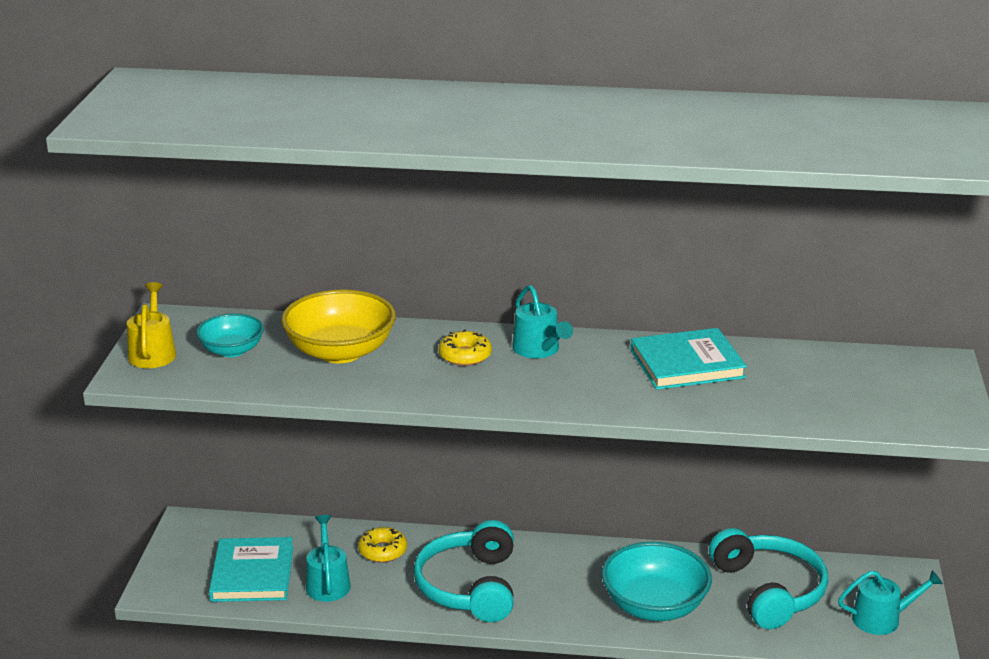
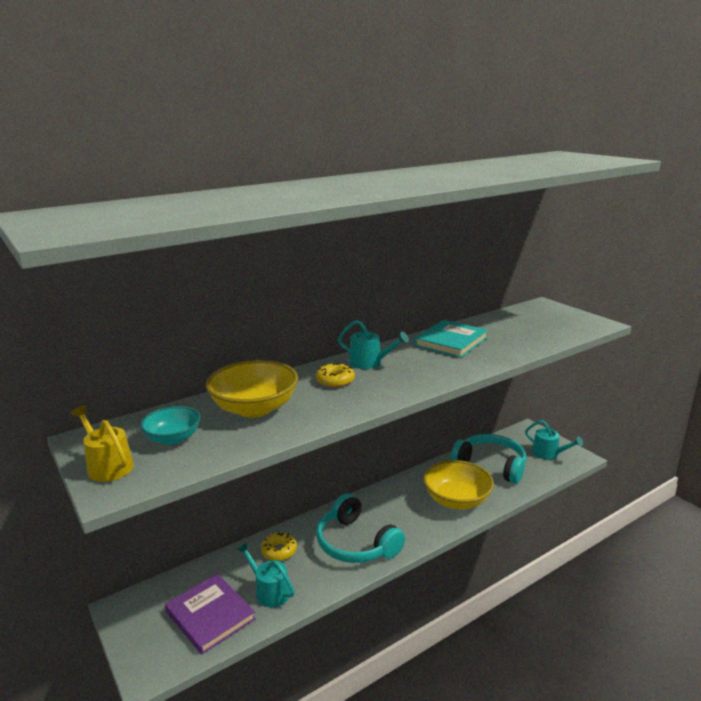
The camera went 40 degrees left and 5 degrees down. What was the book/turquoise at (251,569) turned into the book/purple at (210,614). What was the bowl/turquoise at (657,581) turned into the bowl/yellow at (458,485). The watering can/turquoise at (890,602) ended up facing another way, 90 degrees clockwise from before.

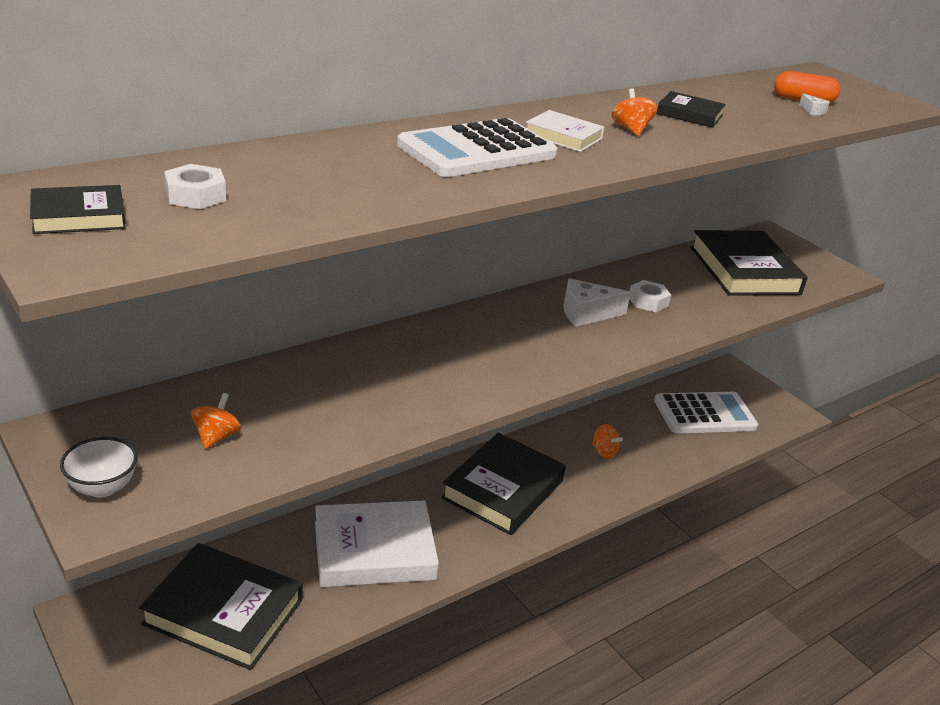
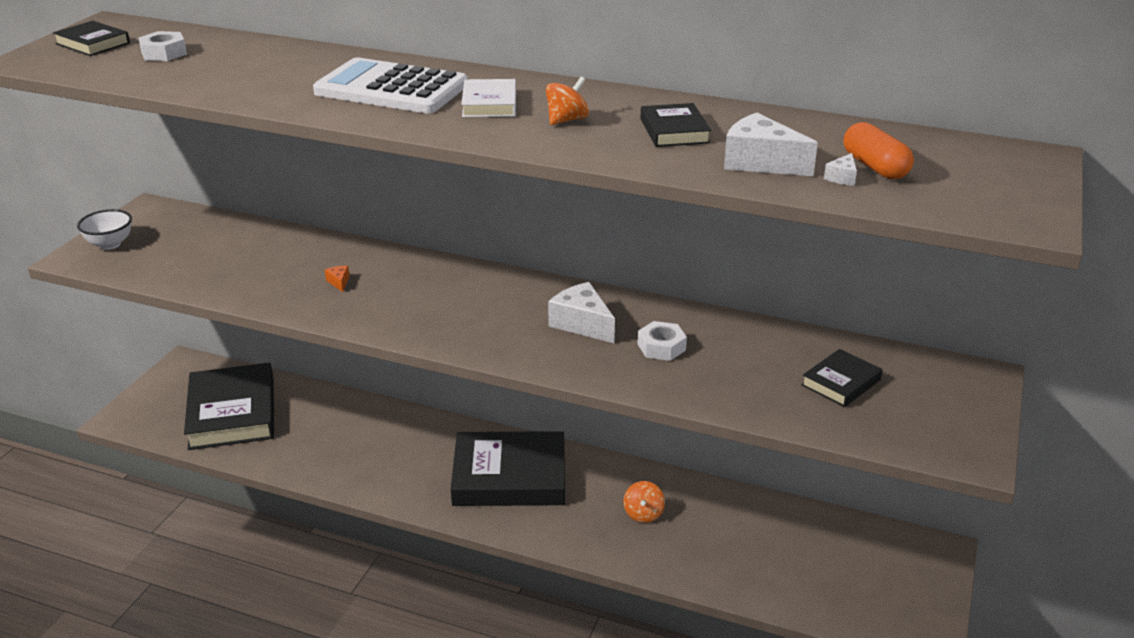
The camera went 60 degrees right and 0 degrees up. The size of the book/black at (749,263) changed by a factor of 0.48. The second view lost the calculator/white at (706,413). The second view lost the spinning top/orange at (216,421). The second view lost the book/white at (377,543). The second view gained the cheese/white at (771,144). The second view gained the cheese/orange at (337,279).

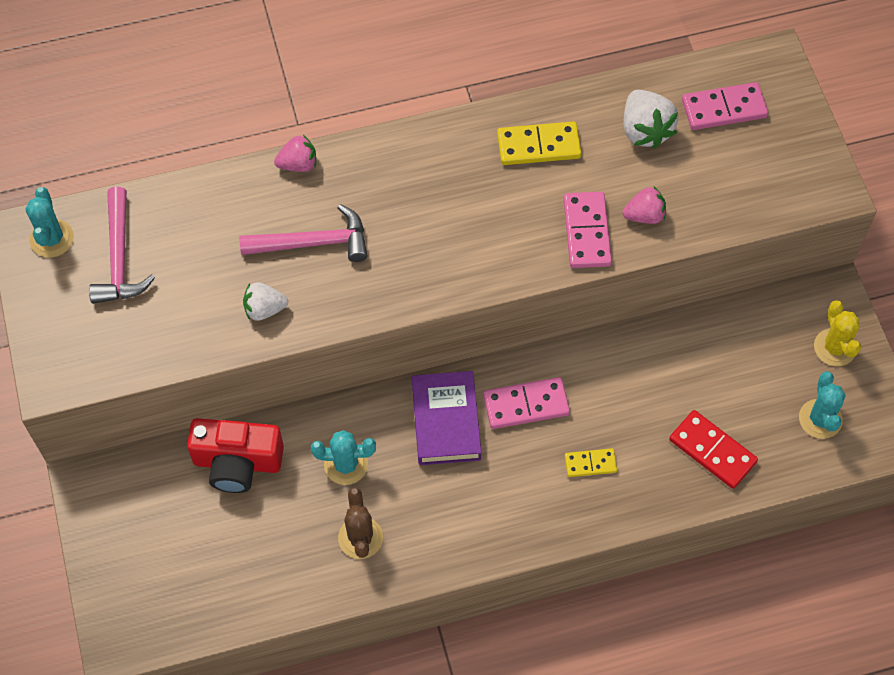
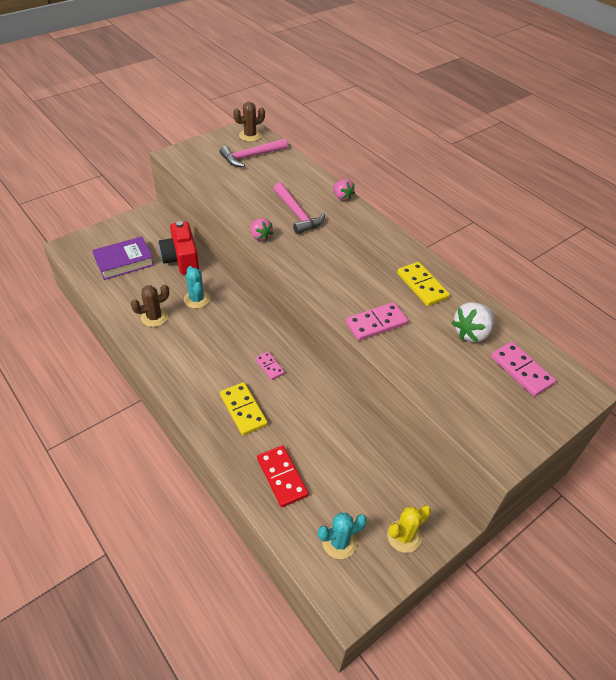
The camera went 65 degrees right and 15 degrees down. What was the cactus/turquoise at (50,222) turned into the cactus/brown at (249,122). The strawberry/pink ended up elsewhere, having gone from (644,205) to (261,229). The second view lost the strawberry/white at (265,302). The book/purple ended up elsewhere, having gone from (446,418) to (123,258). The size of the domino/pink at (526,403) changed by a factor of 0.61. The domino/red at (713,449) ended up facing another way, 45 degrees counterclockwise from before. The size of the domino/yellow at (591,462) changed by a factor of 1.65.

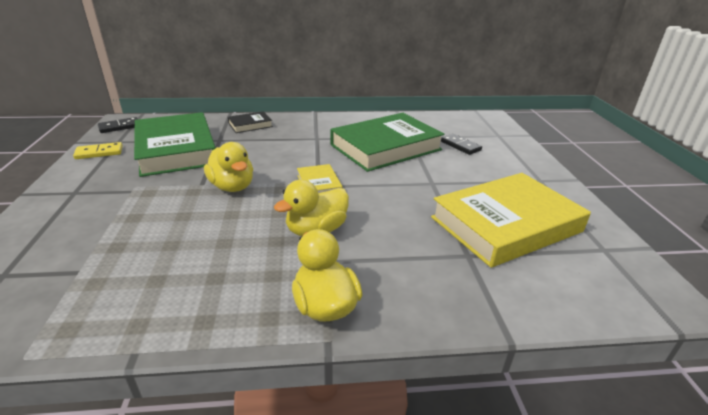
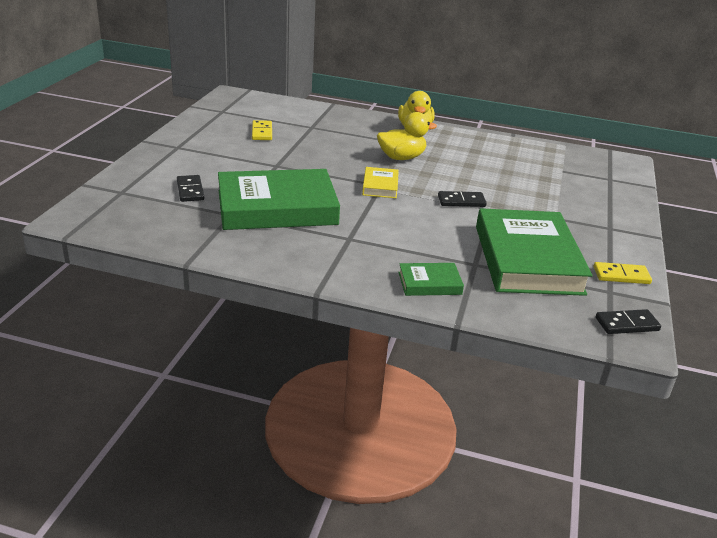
The camera went 160 degrees left and 0 degrees up. What was the book/black at (250,122) turned into the book/green at (431,279). Where the duck/yellow stood at (228,167), the domino/black came to stand at (462,199). Where the book/yellow stood at (511,220), the domino/yellow came to stand at (262,130).

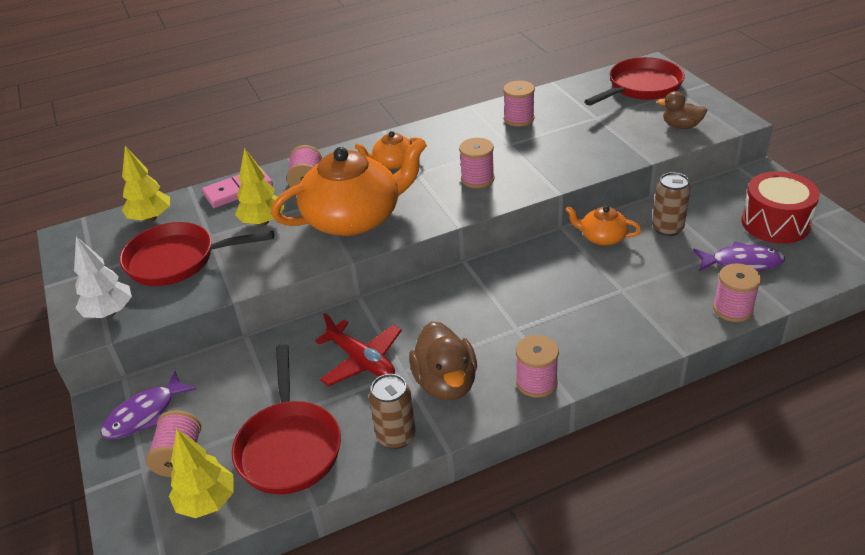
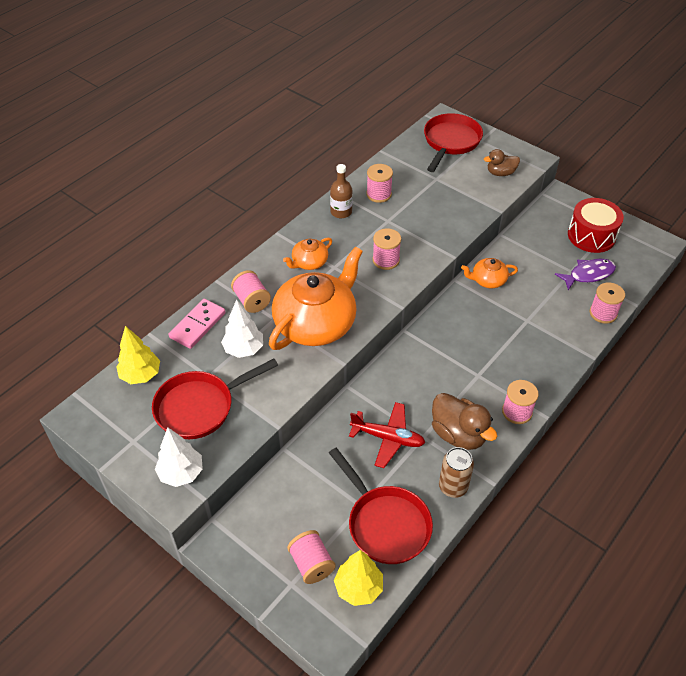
The camera went 30 degrees left and 10 degrees up. What was the tree/yellow at (260,187) turned into the tree/white at (242,328). The second view lost the can/brown at (671,204). The second view lost the fish/purple at (148,405). The second view gained the bottle/brown at (341,191).

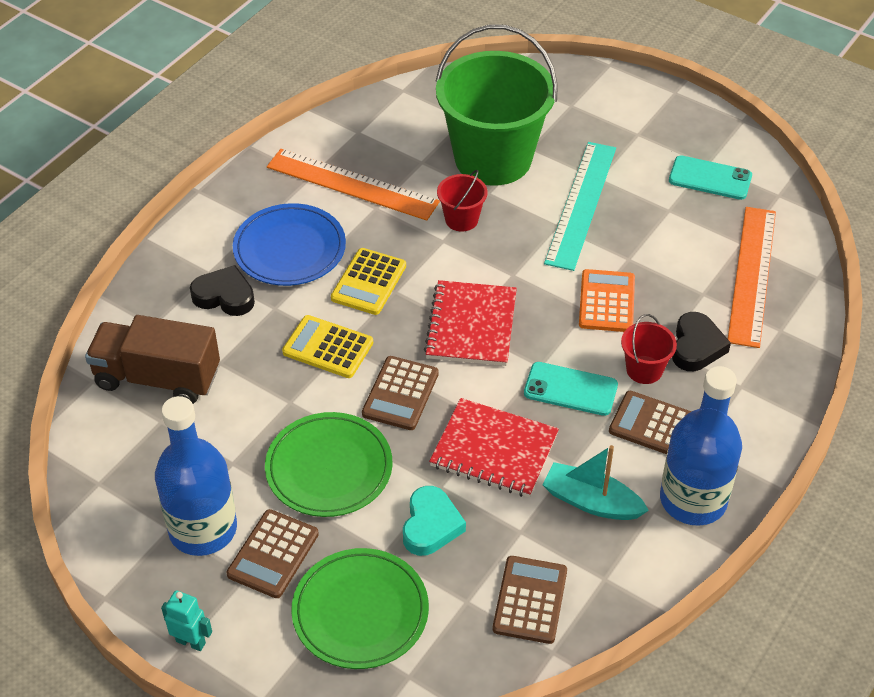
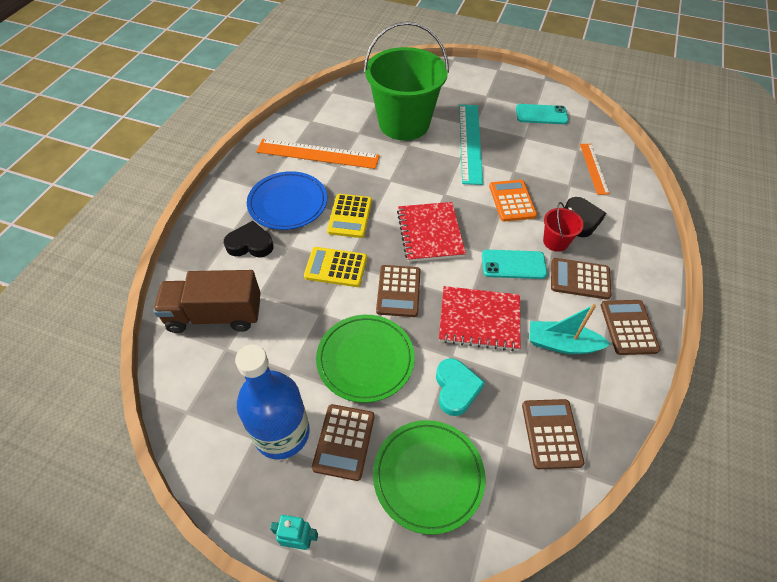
The camera went 15 degrees left and 5 degrees up. The second view lost the bucket/red at (462,200). The size of the ruler/orange at (752,277) changed by a factor of 0.59. Where the bottle/blue stood at (701,446), the calculator/brown came to stand at (631,327).

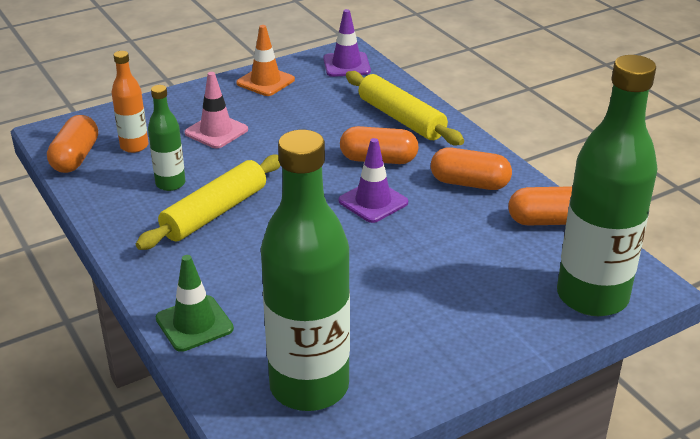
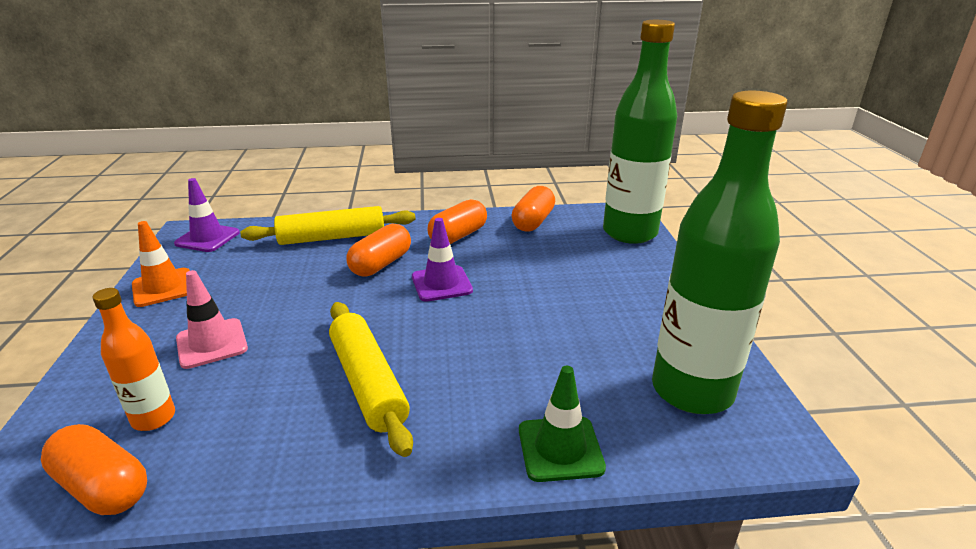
The camera went 65 degrees left and 5 degrees down. The second view lost the bottle/green at (167,138).

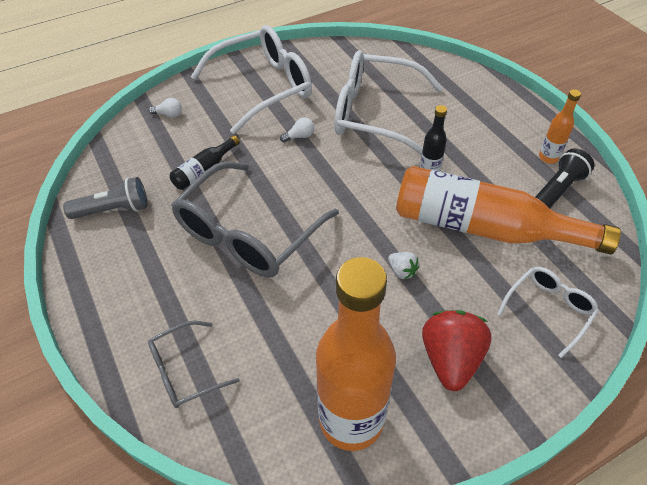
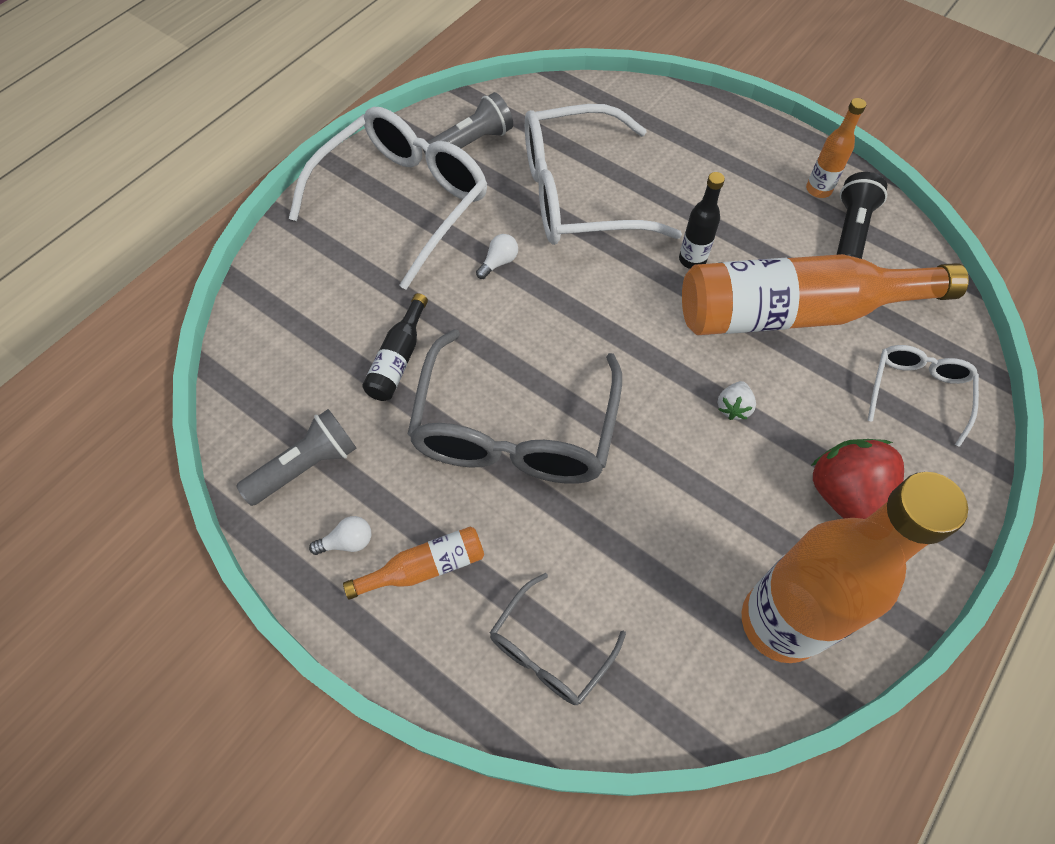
The camera went 25 degrees left and 10 degrees up. The light bulb/white ended up elsewhere, having gone from (165,108) to (340,535). The strawberry/white at (403,266) ended up facing another way, 90 degrees clockwise from before. The second view gained the flashlight/grey at (468,123). The second view gained the bottle/orange at (413,563).

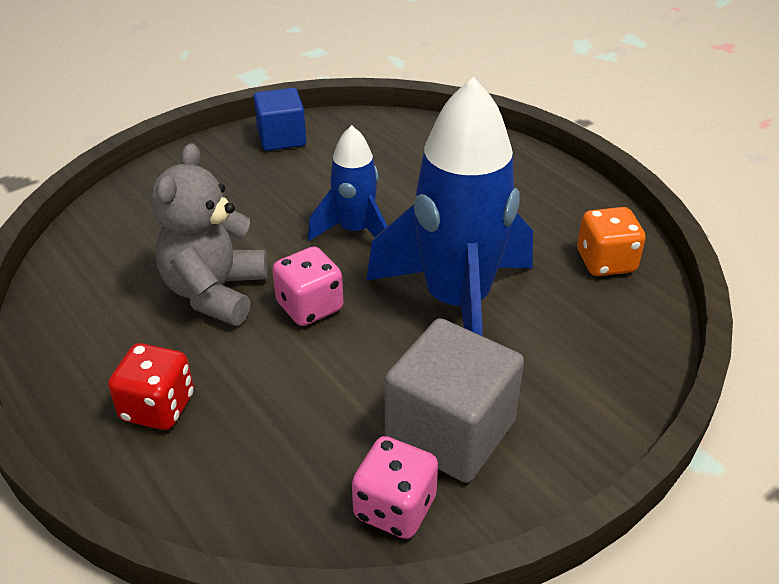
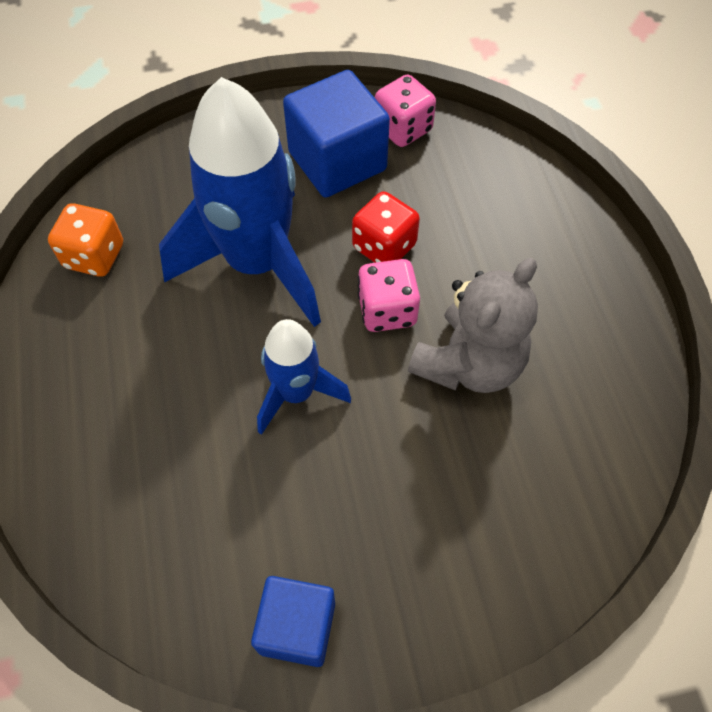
The camera went 155 degrees left and 20 degrees up. What was the cube/grey at (454,400) turned into the cube/blue at (336,134). The dice/red ended up elsewhere, having gone from (151,386) to (386,227).

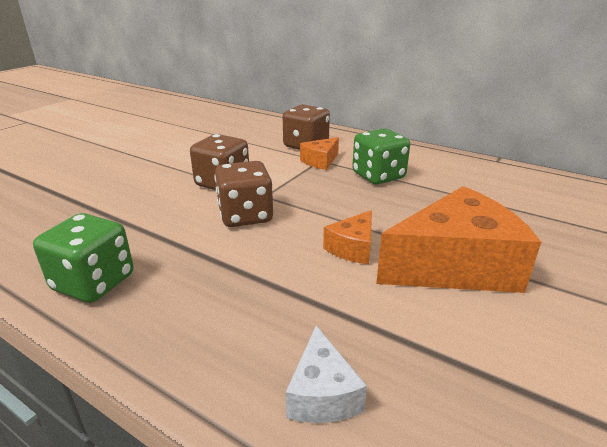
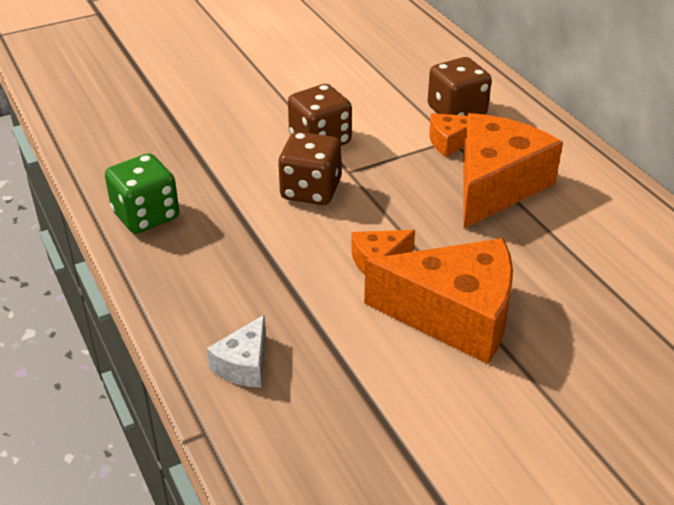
The camera went 30 degrees right and 10 degrees up. Where the dice/green stood at (381,157), the cheese/orange came to stand at (513,170).

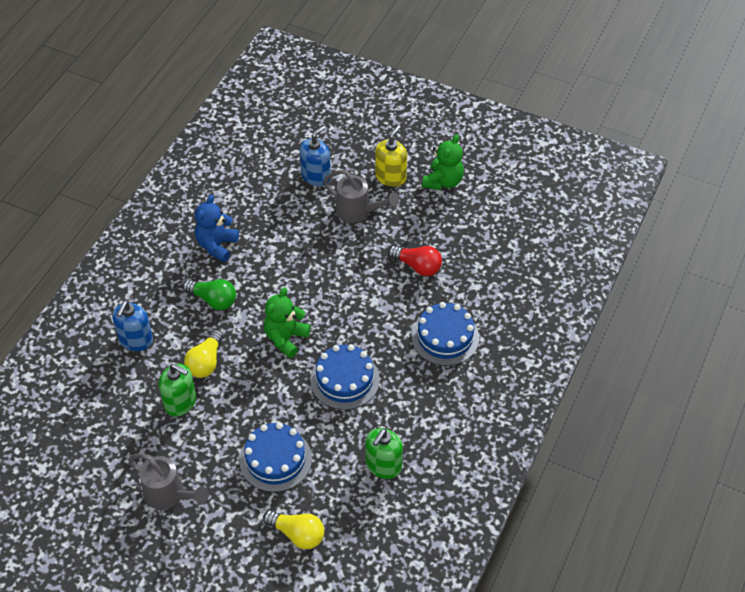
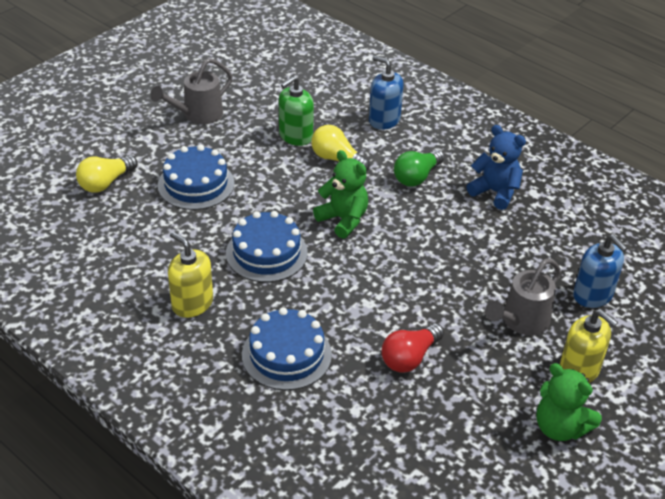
The camera went 105 degrees right and 10 degrees down. The second view lost the soap dispenser/green at (384,453). The second view gained the soap dispenser/yellow at (190,275).

